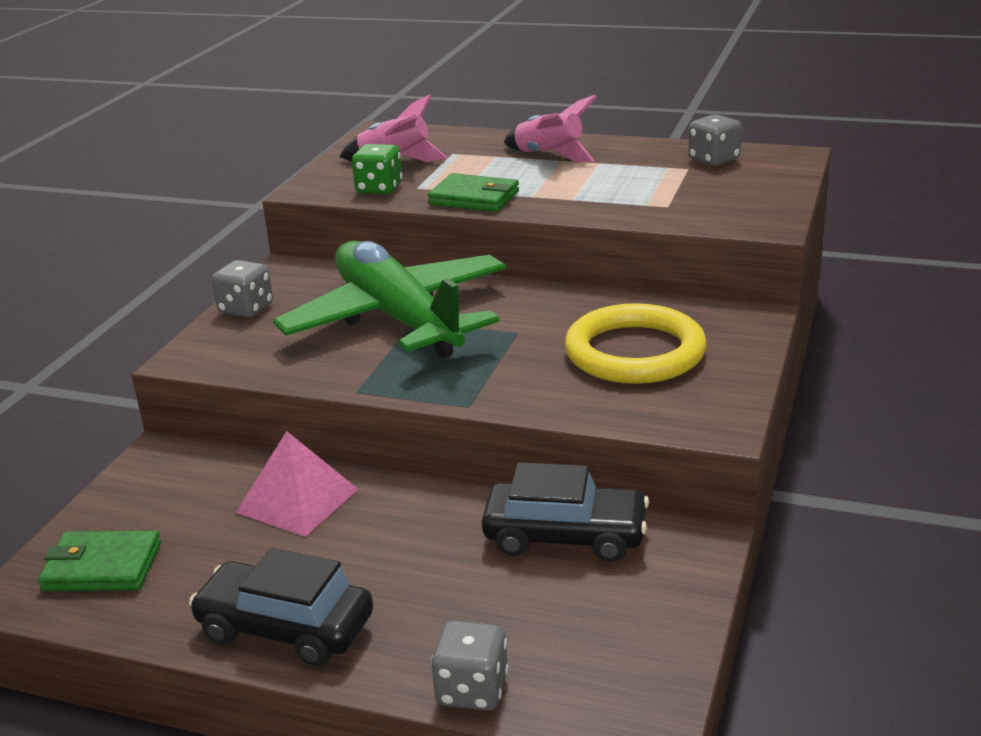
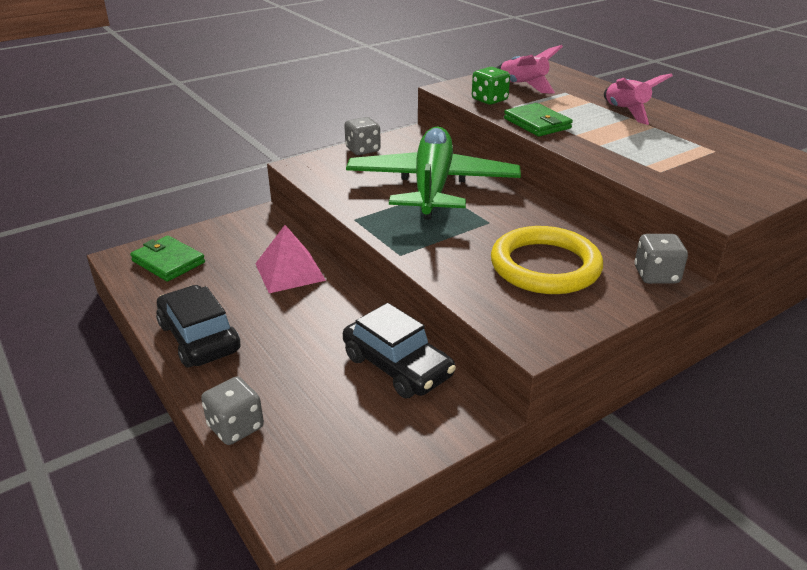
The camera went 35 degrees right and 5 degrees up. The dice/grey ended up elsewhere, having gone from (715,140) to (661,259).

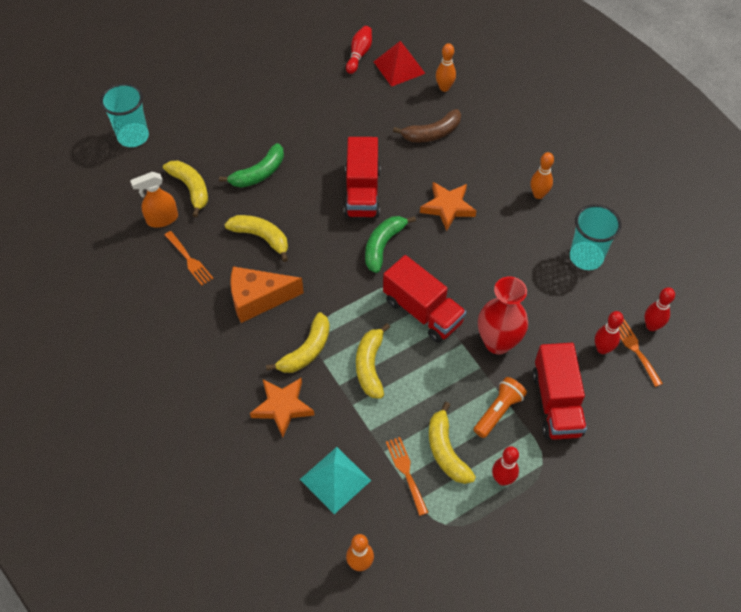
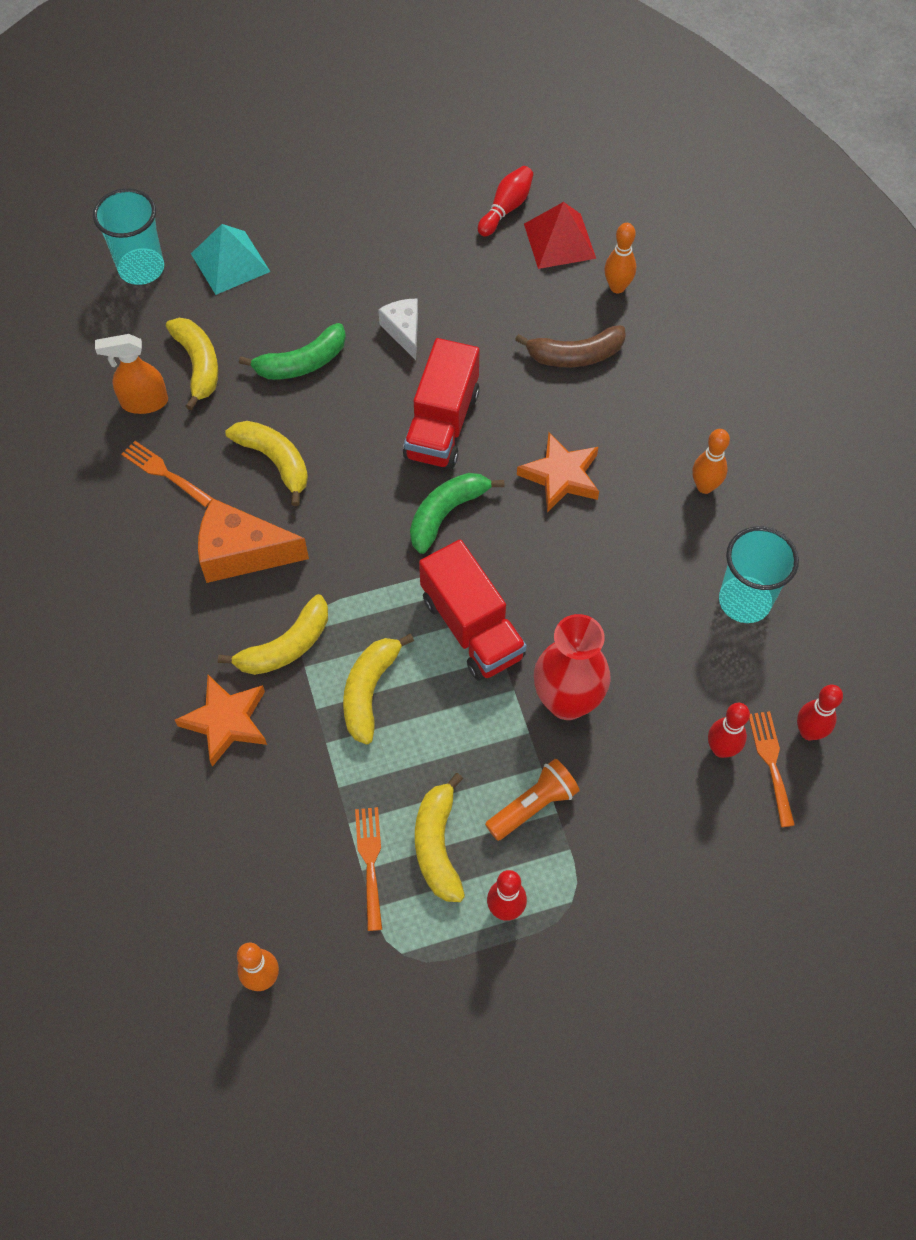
The camera went 15 degrees right and 5 degrees up. The fork/orange at (189,258) ended up facing another way, 150 degrees clockwise from before. The second view lost the truck/red at (560,391). The pyramid/turquoise ended up elsewhere, having gone from (335,480) to (230,259). The second view gained the cheese/white at (398,329).

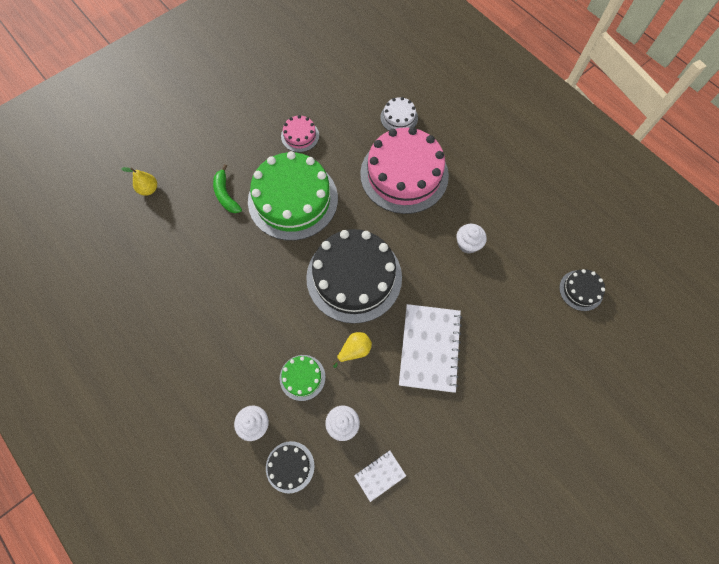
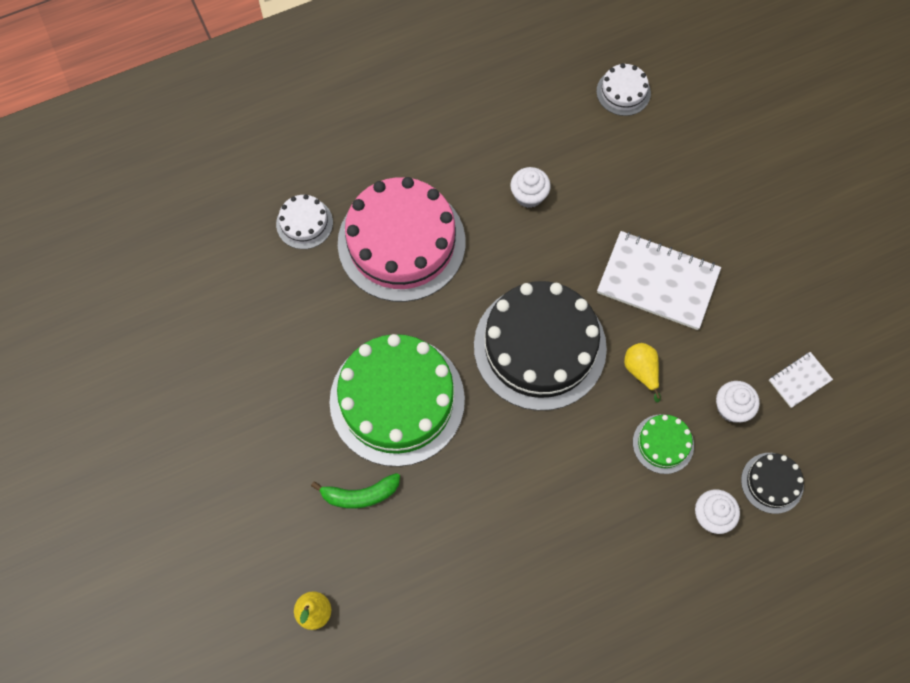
The camera went 75 degrees left and 0 degrees up. The second view lost the cake/pink at (300,133). What was the cake/black at (582,290) turned into the cake/white at (623,89). The notebook/white at (380,476) ended up facing another way, 75 degrees clockwise from before.

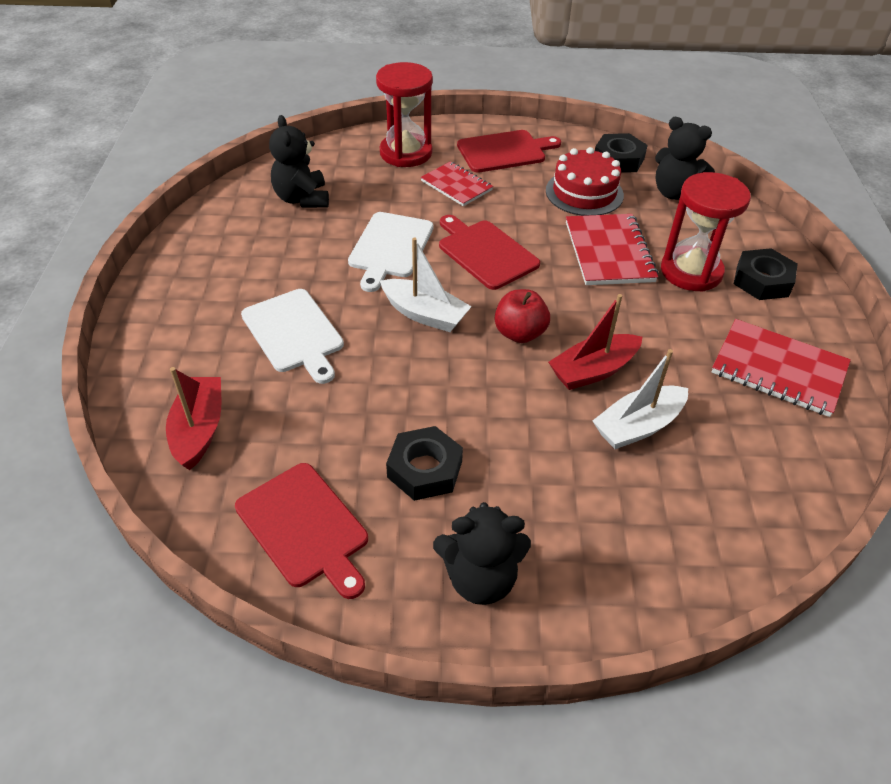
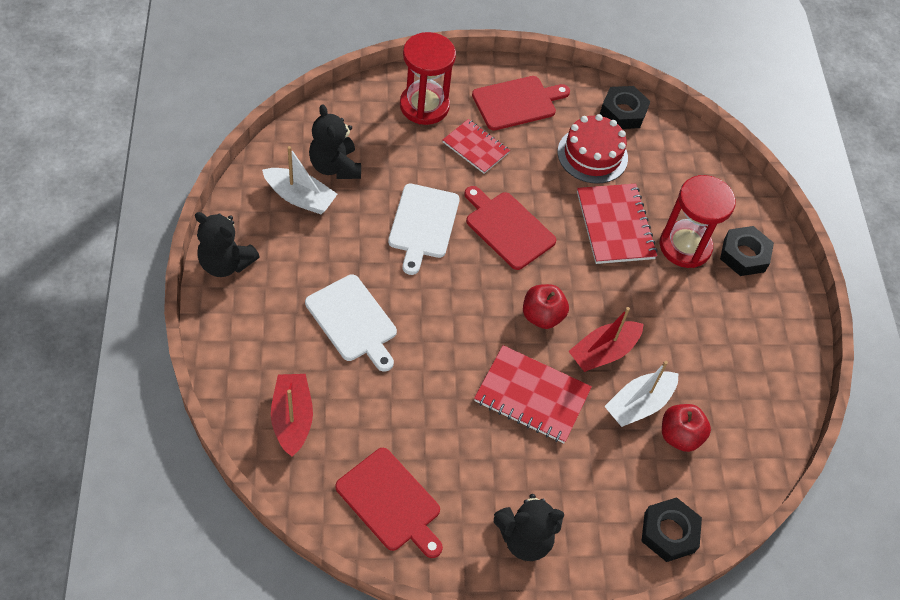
The camera went 10 degrees left and 10 degrees up. The teddy bear/black ended up elsewhere, having gone from (685,158) to (227,244). The boat/white ended up elsewhere, having gone from (426,285) to (299,180). The notebook/red ended up elsewhere, having gone from (781,368) to (533,394). The nut/black ended up elsewhere, having gone from (424,463) to (671,529). The second view gained the apple/red at (686,428).

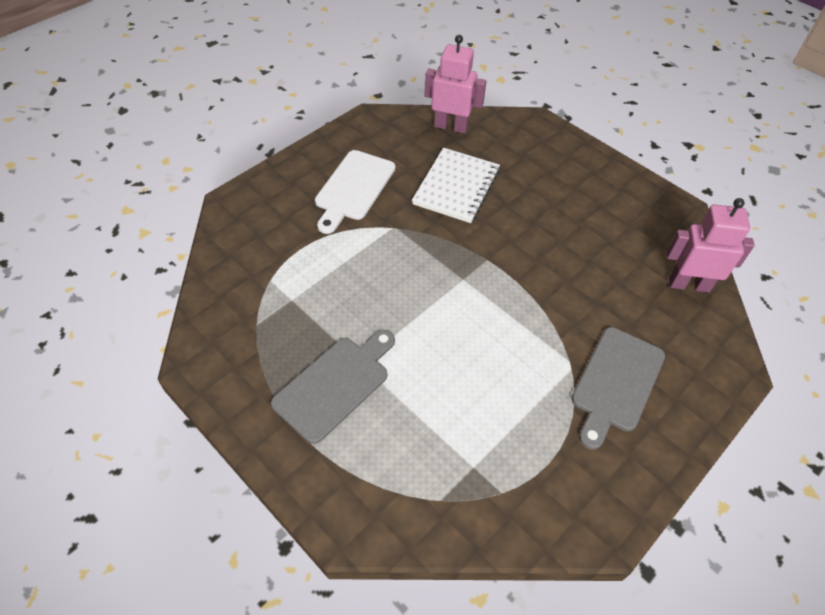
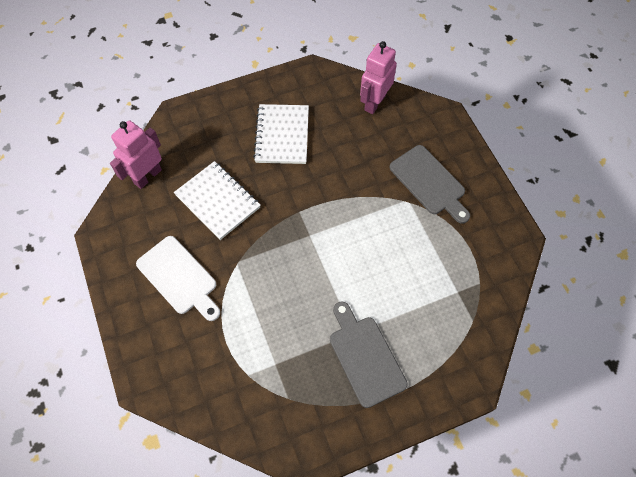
The camera went 65 degrees left and 10 degrees up. The second view gained the notebook/white at (281,134).

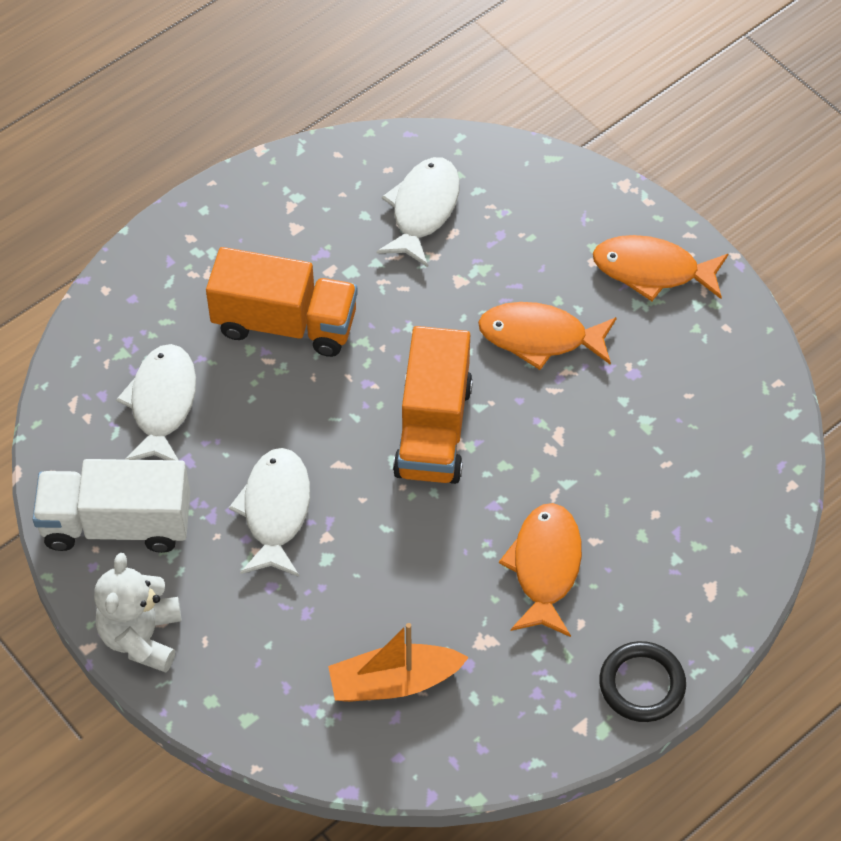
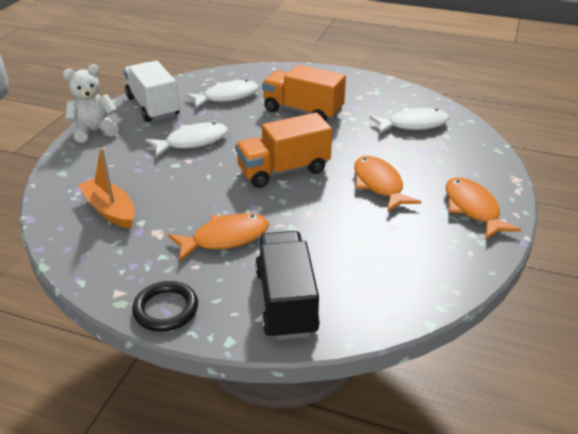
The camera went 60 degrees right and 20 degrees down. The truck/orange at (282,302) ended up facing another way, 135 degrees clockwise from before. The second view gained the truck/black at (287,285).

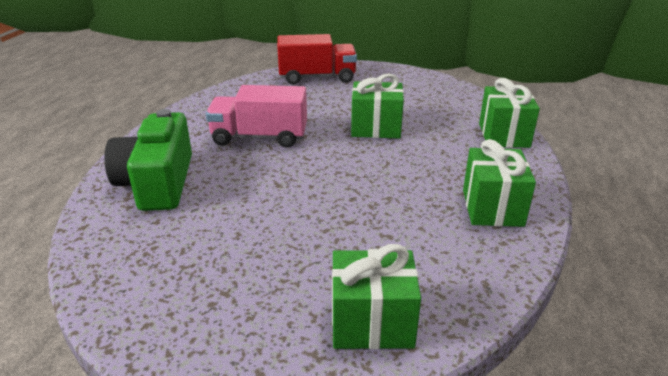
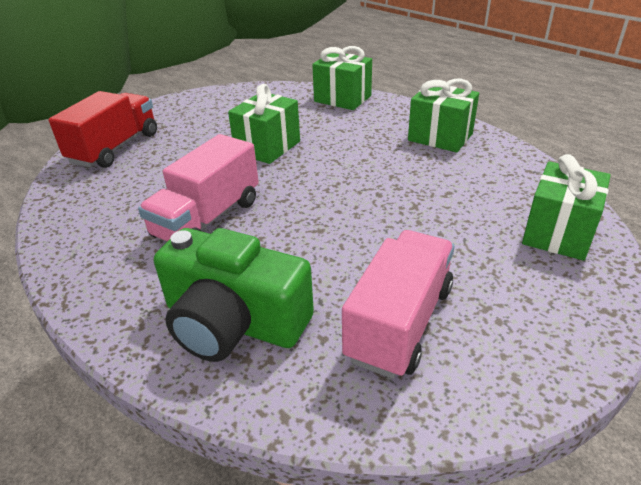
The camera went 60 degrees left and 5 degrees up. The second view gained the truck/pink at (398,304).

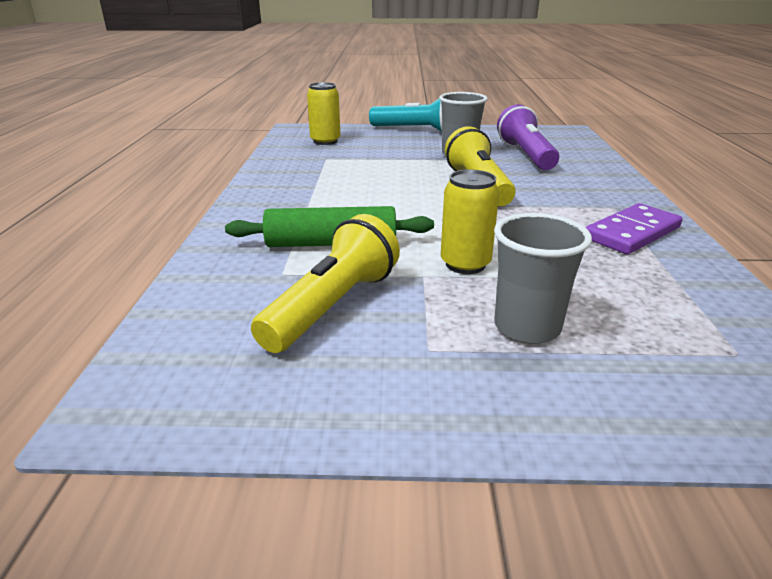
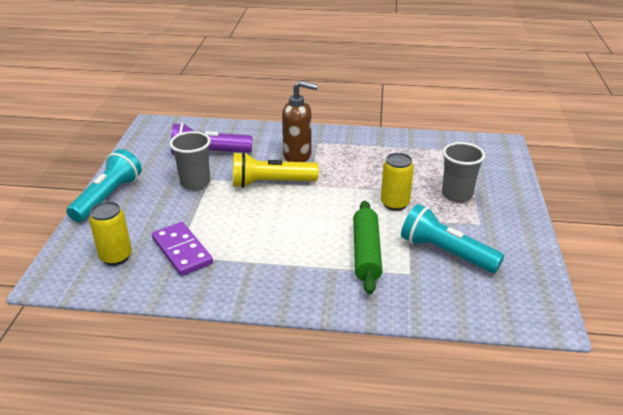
The camera went 85 degrees left and 5 degrees up. The domino/purple ended up elsewhere, having gone from (633,228) to (182,249). What was the flashlight/yellow at (325,283) turned into the flashlight/turquoise at (452,238). The second view gained the soap dispenser/brown at (300,121).

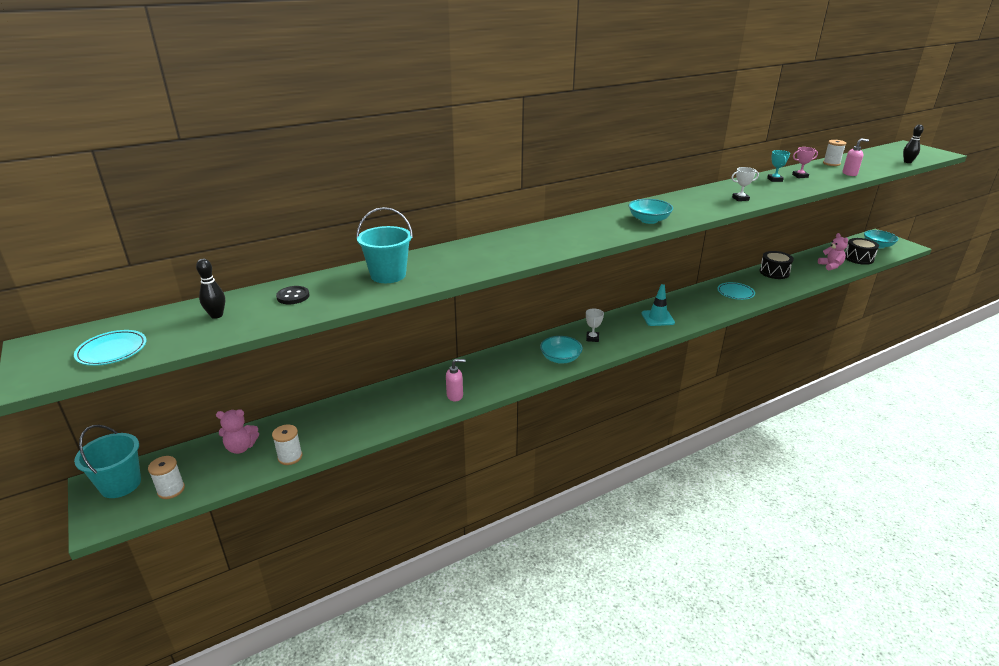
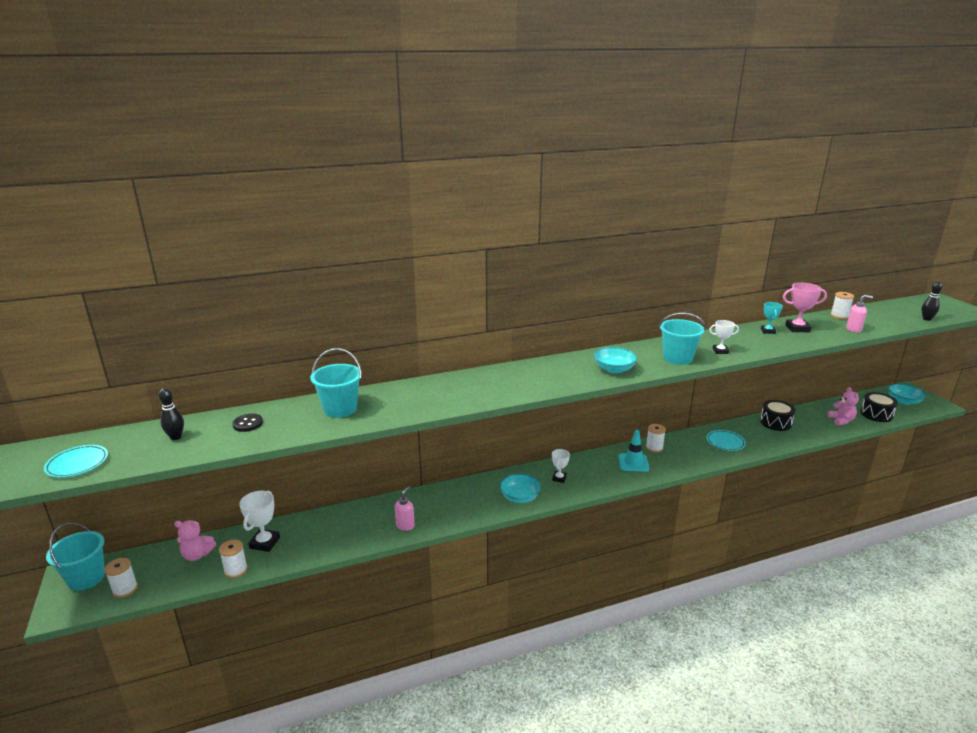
The camera went 10 degrees right and 5 degrees down. The size of the trophy/pink at (805,162) changed by a factor of 1.57. The soap dispenser/pink at (456,380) ended up facing another way, 60 degrees counterclockwise from before. The second view gained the bucket/turquoise at (682,339). The second view gained the spool/white at (656,438). The second view gained the trophy/white at (259,521).

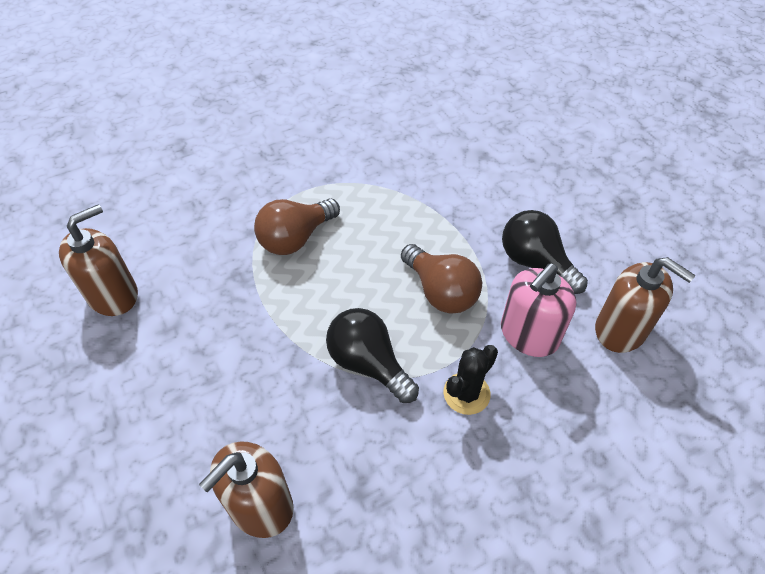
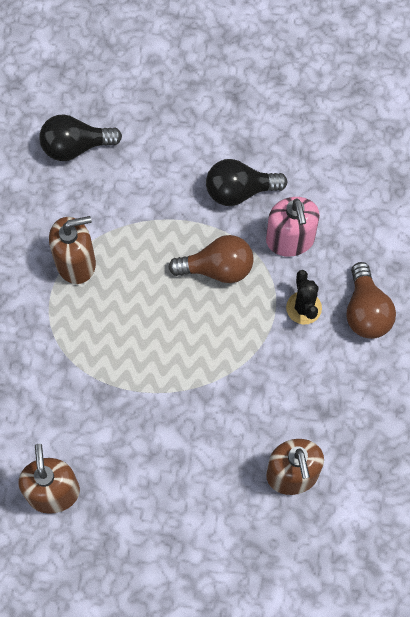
The camera went 55 degrees left and 15 degrees up. The light bulb/brown ended up elsewhere, having gone from (297,227) to (371,300). The soap dispenser/brown ended up elsewhere, having gone from (645,305) to (72,250). The light bulb/black ended up elsewhere, having gone from (372,355) to (80,137).

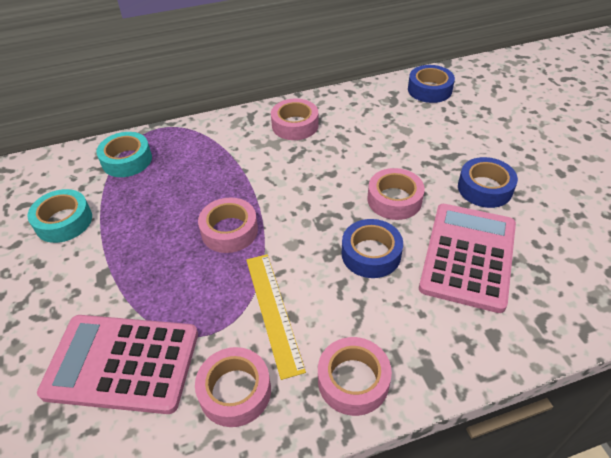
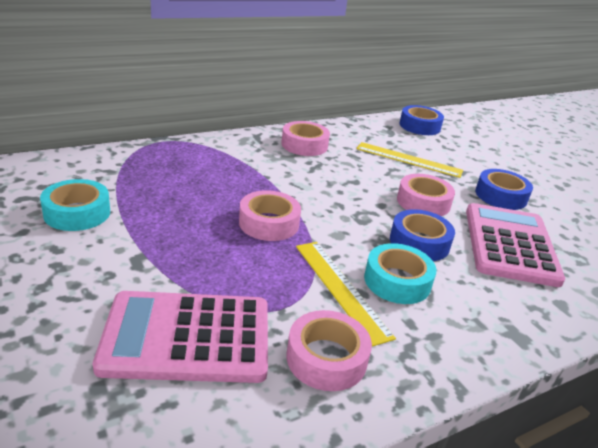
The camera went 15 degrees left and 15 degrees down. The tape/turquoise ended up elsewhere, having gone from (124,154) to (400,273). The second view lost the tape/pink at (355,376). The second view gained the ruler/yellow at (409,160).

